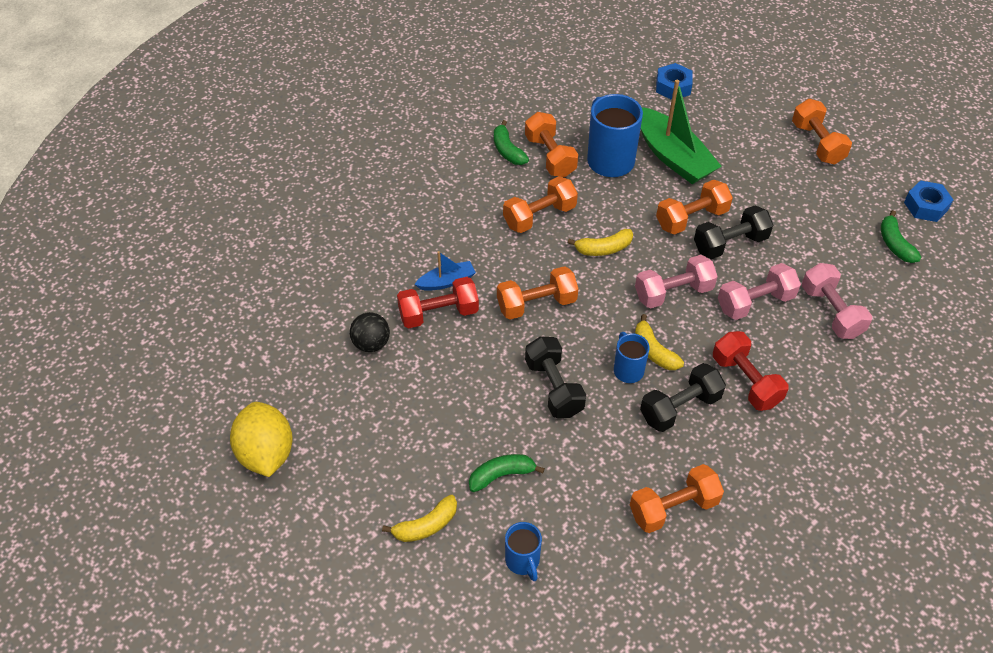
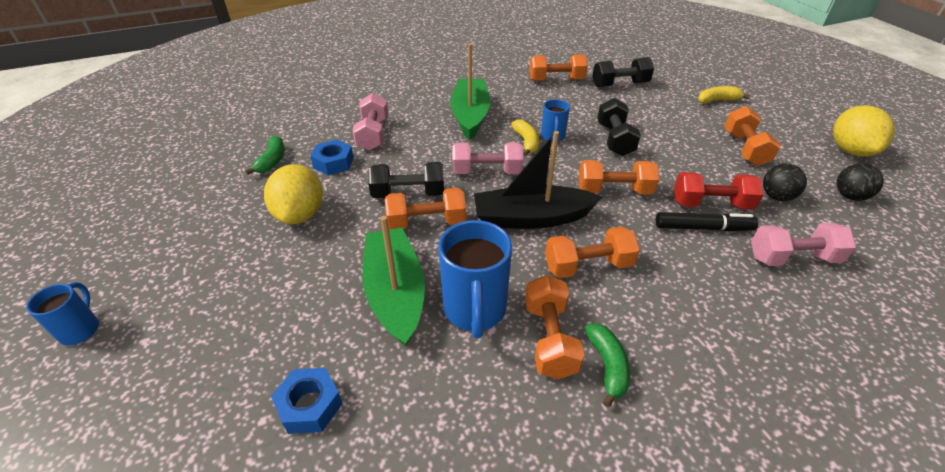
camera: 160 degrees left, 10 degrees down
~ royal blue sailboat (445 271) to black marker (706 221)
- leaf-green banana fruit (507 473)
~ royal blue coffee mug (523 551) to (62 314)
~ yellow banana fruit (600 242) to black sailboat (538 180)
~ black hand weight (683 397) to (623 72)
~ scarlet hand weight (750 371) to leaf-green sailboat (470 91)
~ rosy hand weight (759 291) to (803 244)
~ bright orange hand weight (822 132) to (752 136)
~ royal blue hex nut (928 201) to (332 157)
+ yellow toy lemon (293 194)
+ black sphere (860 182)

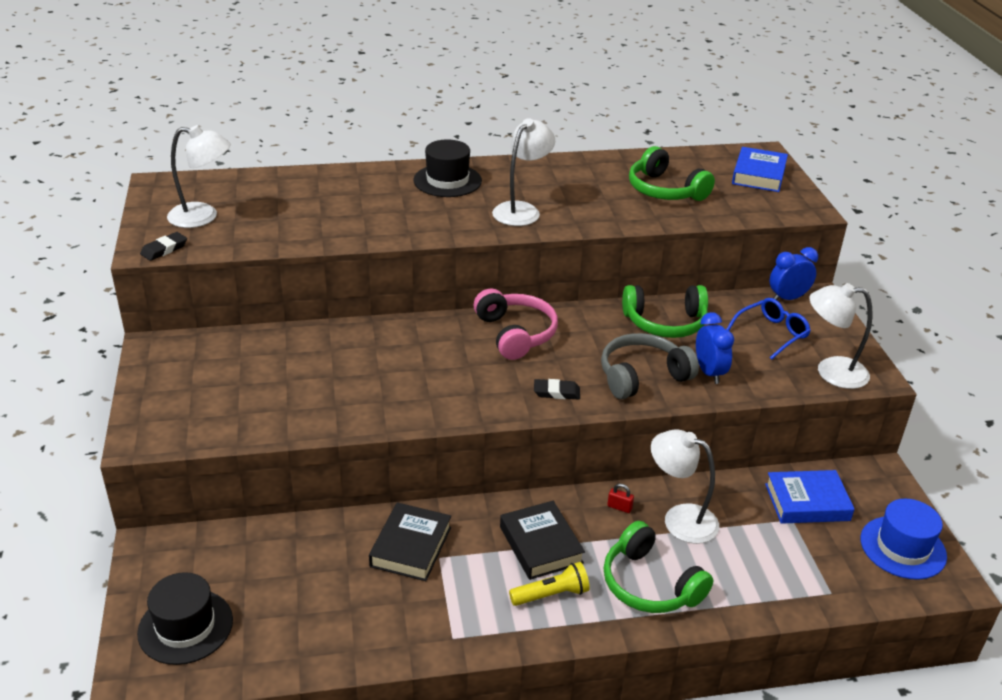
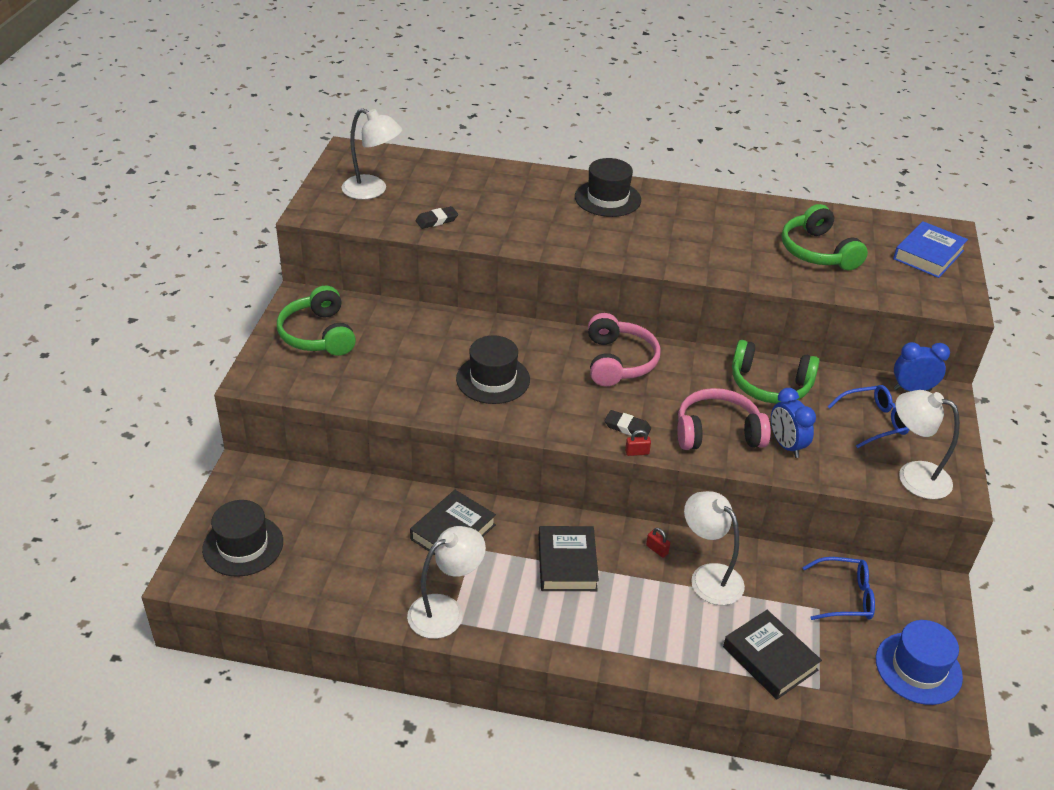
camera: 20 degrees right, 5 degrees up
~ black gum eraser (163 246) to (436 217)
~ snow-white desk lamp (523 172) to (446 582)
- yellow pocket torch (549 584)
~ gray over-ear headphones (650 366) to rosy over-ear headphones (724 419)
~ leaf-green over-ear headphones (658 567) to (316 321)
~ royal blue bedside clock (715 348) = (793 423) 150 degrees clockwise
~ royal blue book (810 497) to royal blue eyeglasses (838 588)
+ black tall hat (493 369)
+ scarlet lock (638 443)
+ black book (772 654)

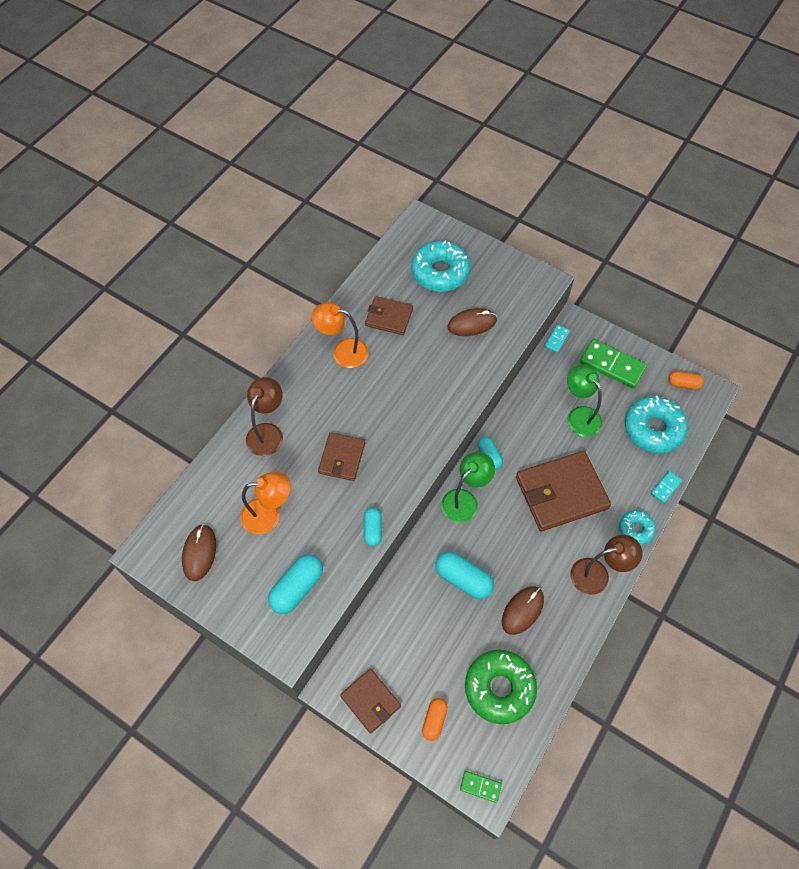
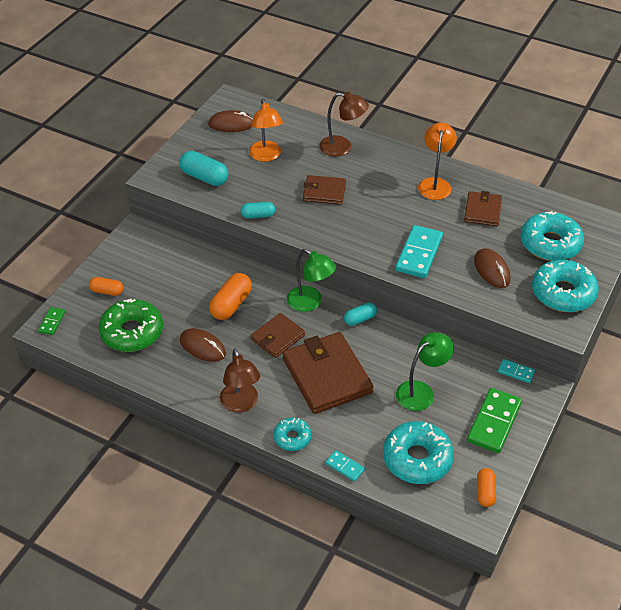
camera: 85 degrees right, 15 degrees down
~ dark brown card wallet (370 701) to (278 335)
~ turquoise pill shape (464 575) to bright orange pill shape (230 296)
+ turquoise domino tile (419 251)
+ turquoise glazed donut (565 286)

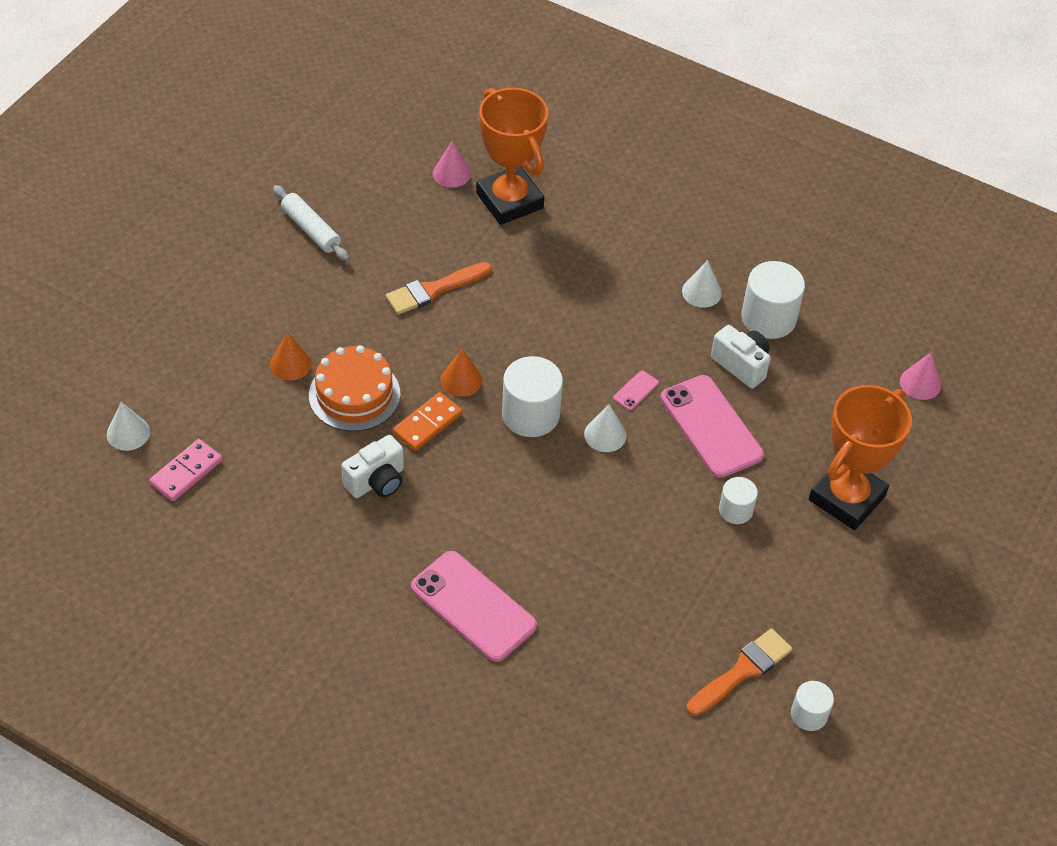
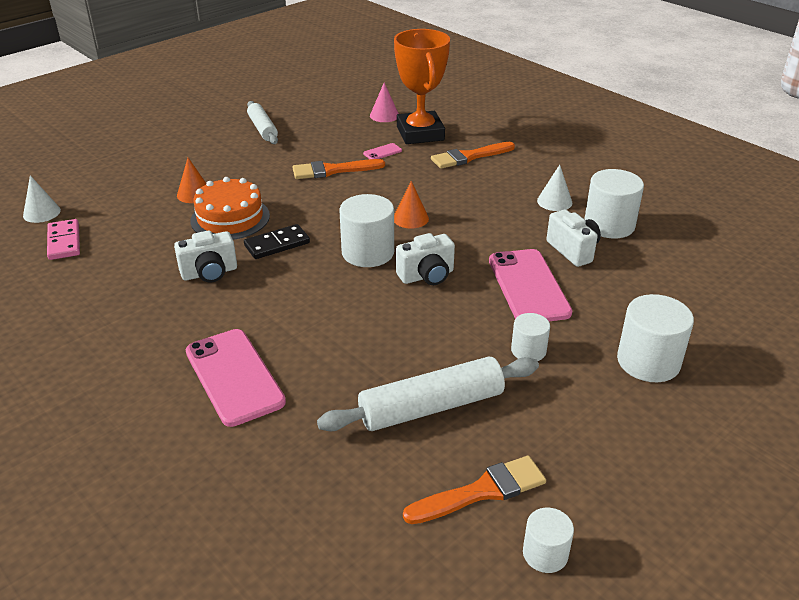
camera: 20 degrees right, 15 degrees down
~ rosy domino tile (186 470) = (63 239) 75 degrees counterclockwise
~ bright orange domino tile (428 421) to black domino tile (277 241)
~ bright orange cone (461 373) to (411 205)
~ snow-white cone (605 428) to snow-white compact camera (425 259)
~ rosy mobile phone (636 390) to (382 151)
~ bright orange trophy (860 457) to snow-white solid cylinder (655 338)
- rosy cone (920 376)
+ snow-white dough roller (428 393)
+ bright orange paintbrush (473 155)

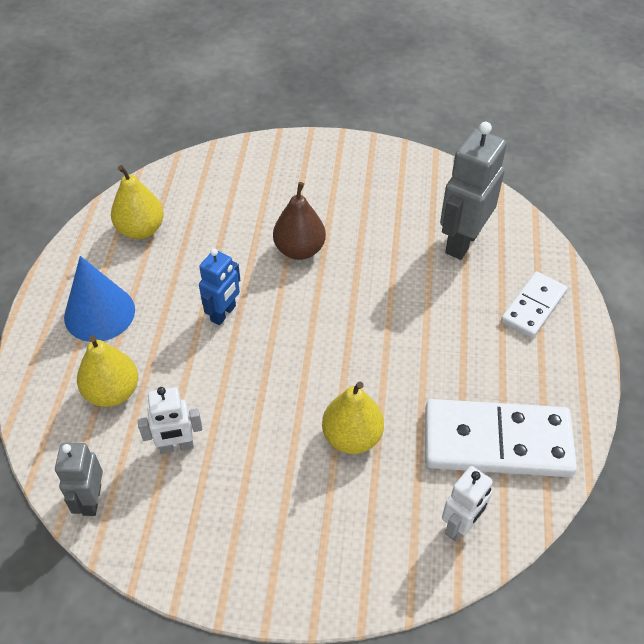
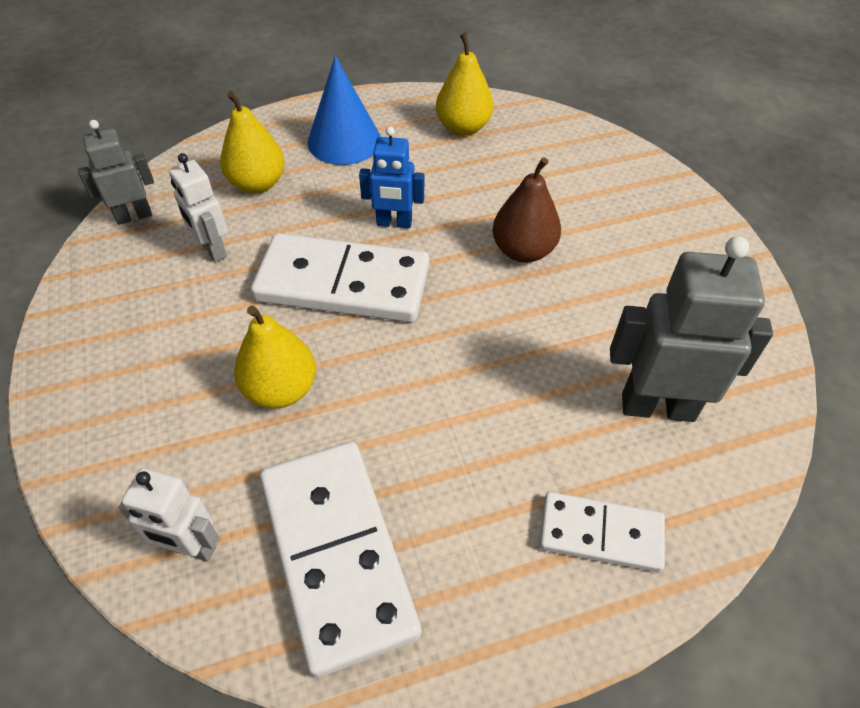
camera: 65 degrees right, 0 degrees up
+ snow-white domino tile (340 277)

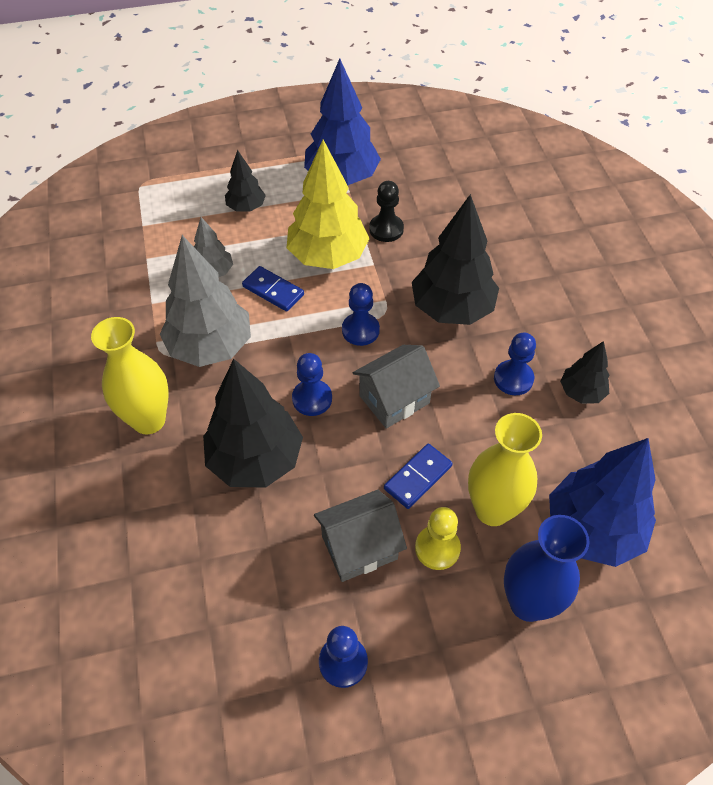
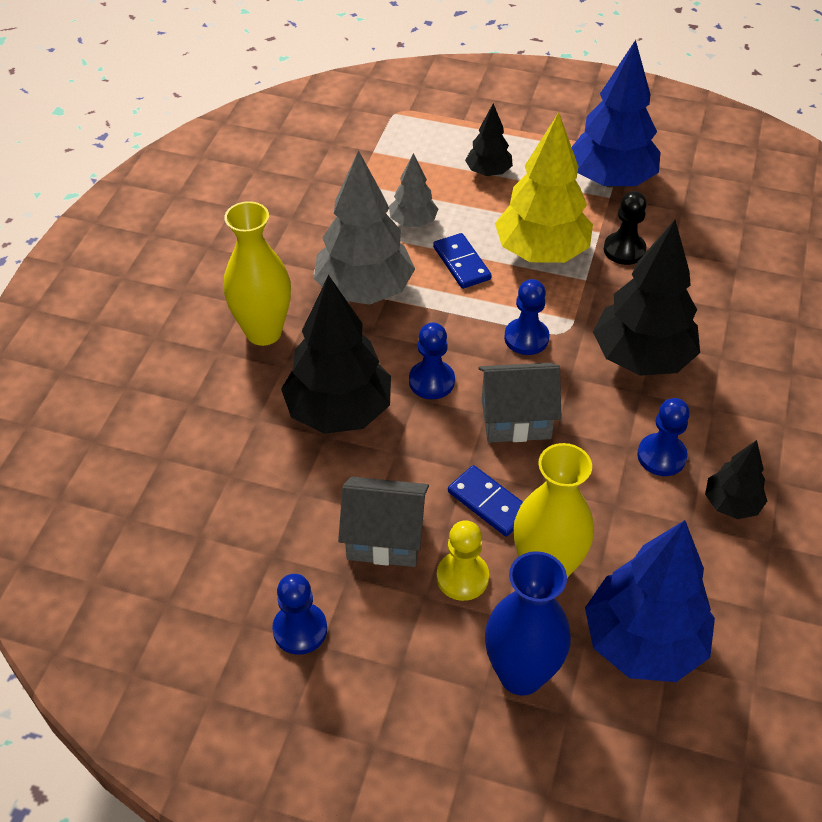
camera: 30 degrees right, 5 degrees down
~ royal blue domino tile (418 476) = (485 501) 60 degrees clockwise

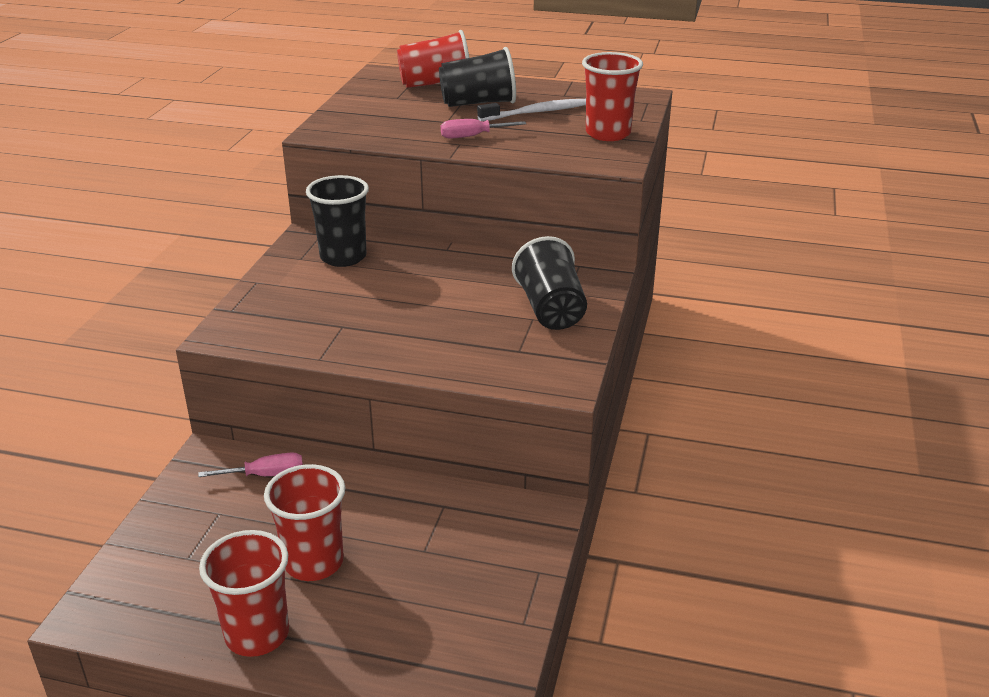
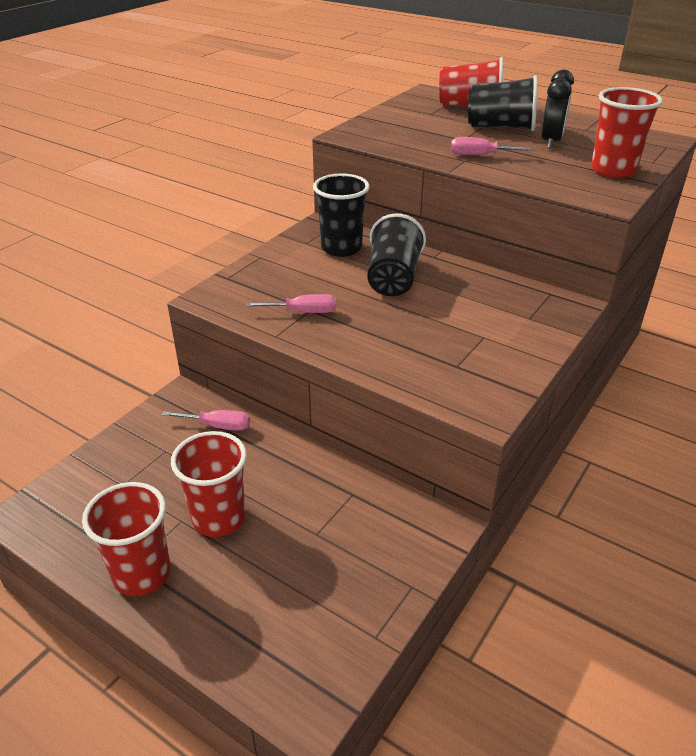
camera: 20 degrees right, 5 degrees up
~ snow-white dental brush (531 110) to black bedside clock (557 109)
~ black cup (549 283) to (396 254)
+ rosy flat screwdriver (291 303)

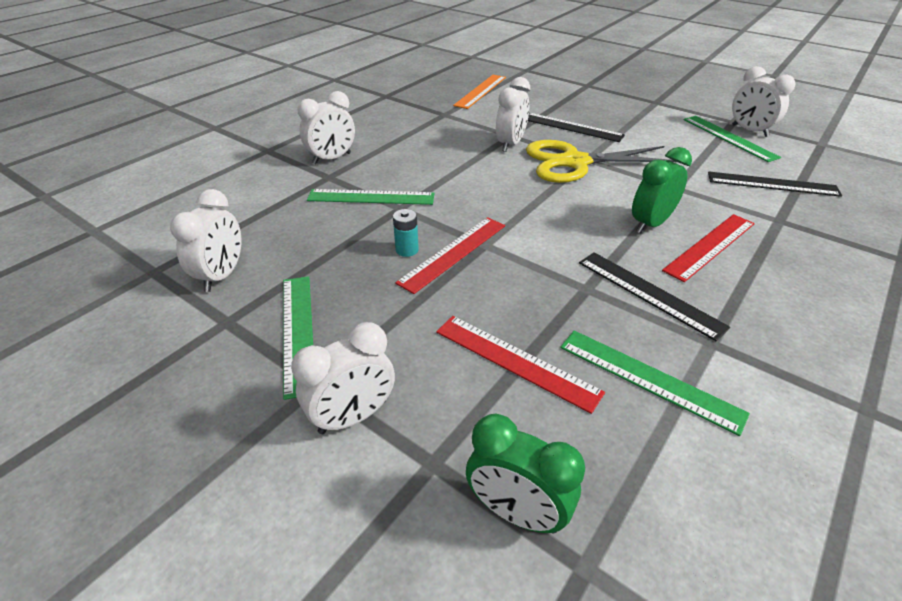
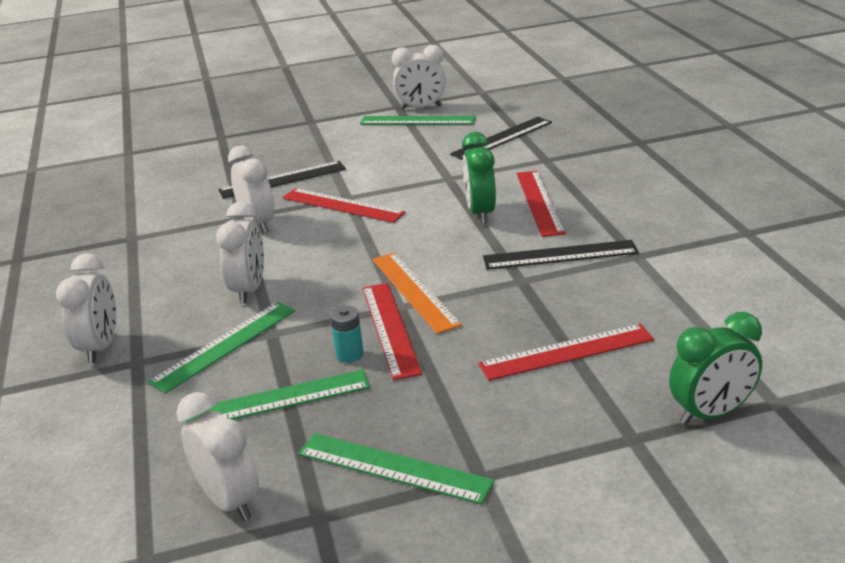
camera: 50 degrees left, 10 degrees down
~ snow-white bedside clock (343 378) to (240 252)
~ bright orange straightedge (479 92) to (417 293)
~ yellow scissors (601 161) to scarlet straightedge (344 205)
~ leaf-green straightedge (655 383) to (278 395)

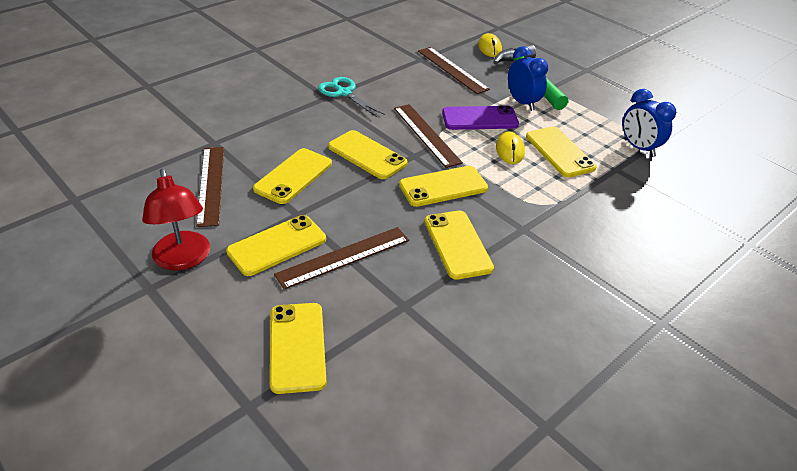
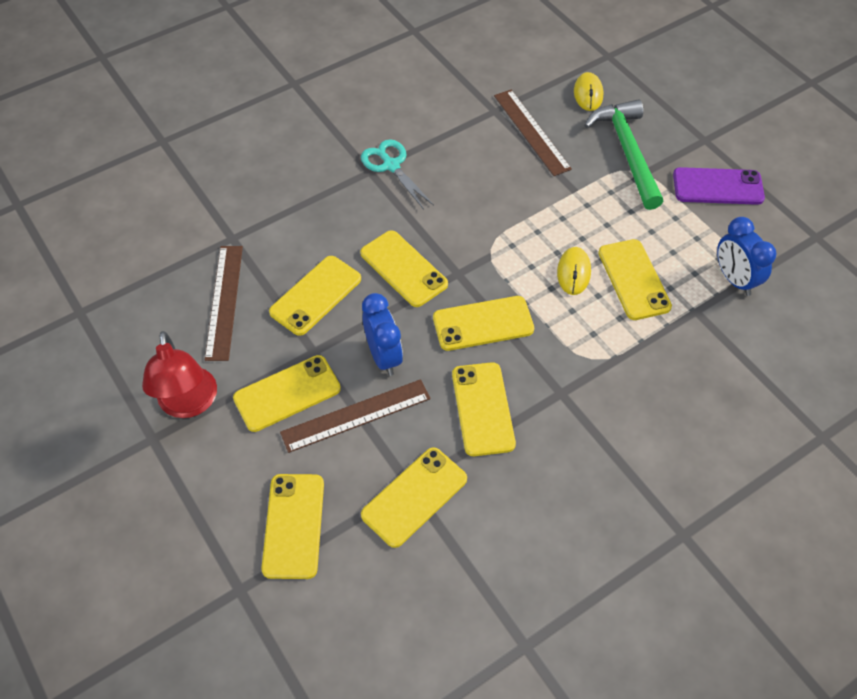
camera: 10 degrees right, 15 degrees up
- dark brown straightedge (428 136)
~ royal purple mobile phone (480 117) to (719 186)
~ royal blue bedside clock (528 78) to (382 334)
+ yellow mobile phone (414 497)

